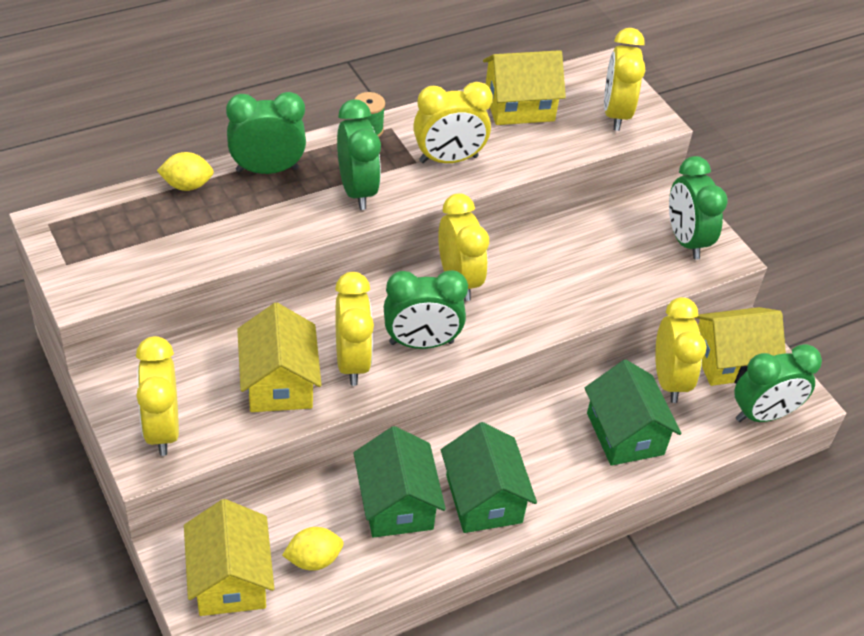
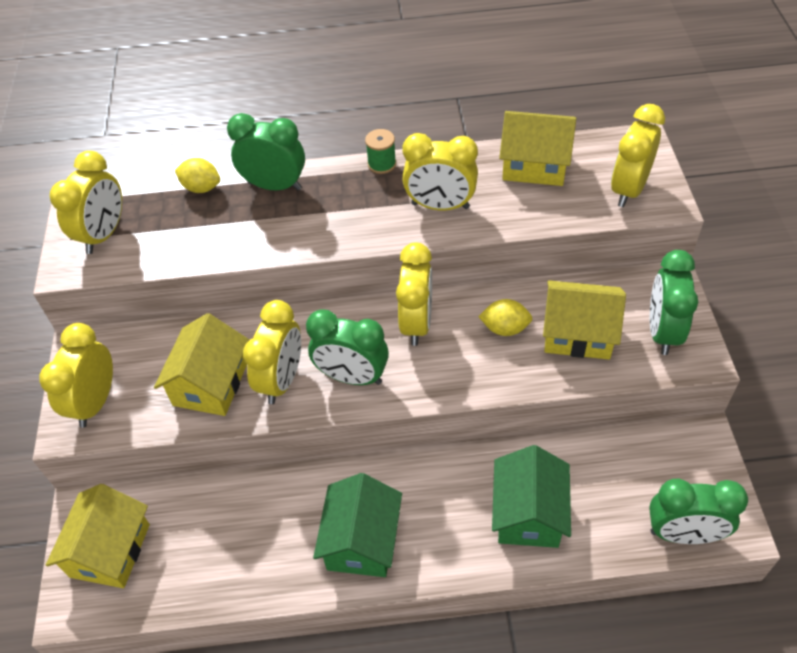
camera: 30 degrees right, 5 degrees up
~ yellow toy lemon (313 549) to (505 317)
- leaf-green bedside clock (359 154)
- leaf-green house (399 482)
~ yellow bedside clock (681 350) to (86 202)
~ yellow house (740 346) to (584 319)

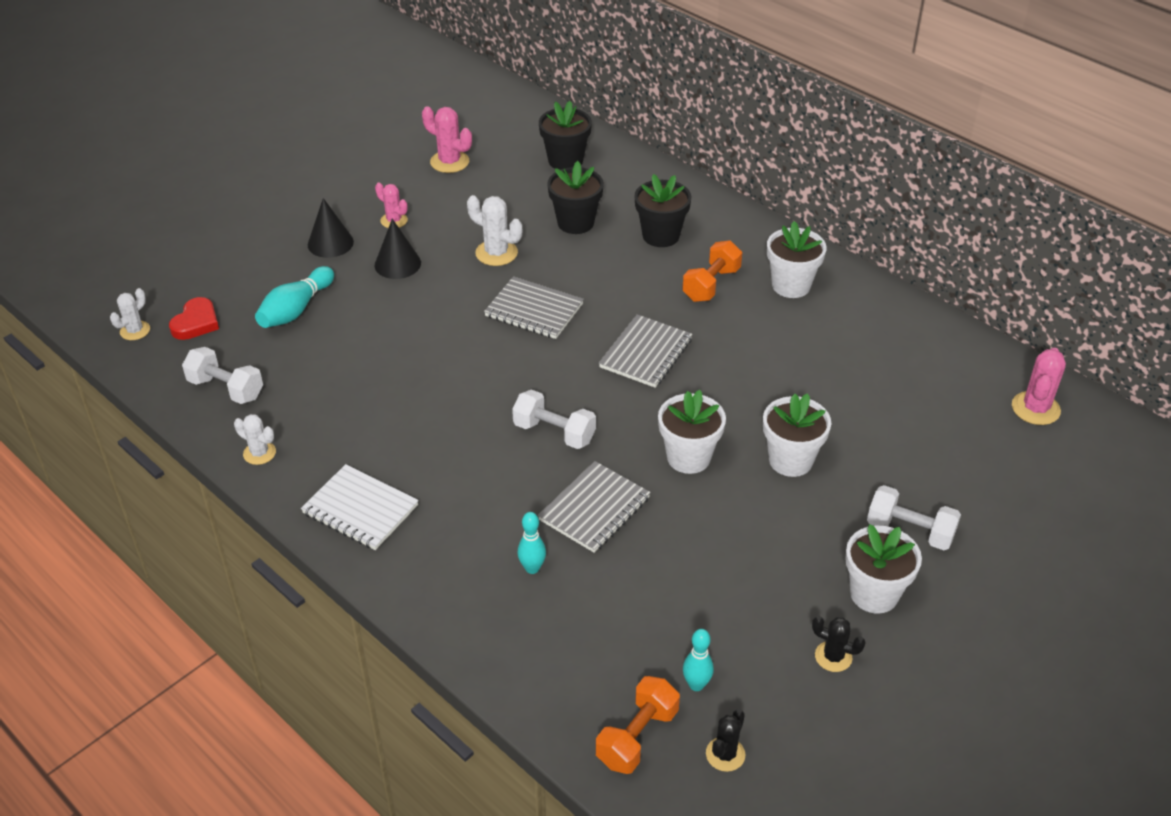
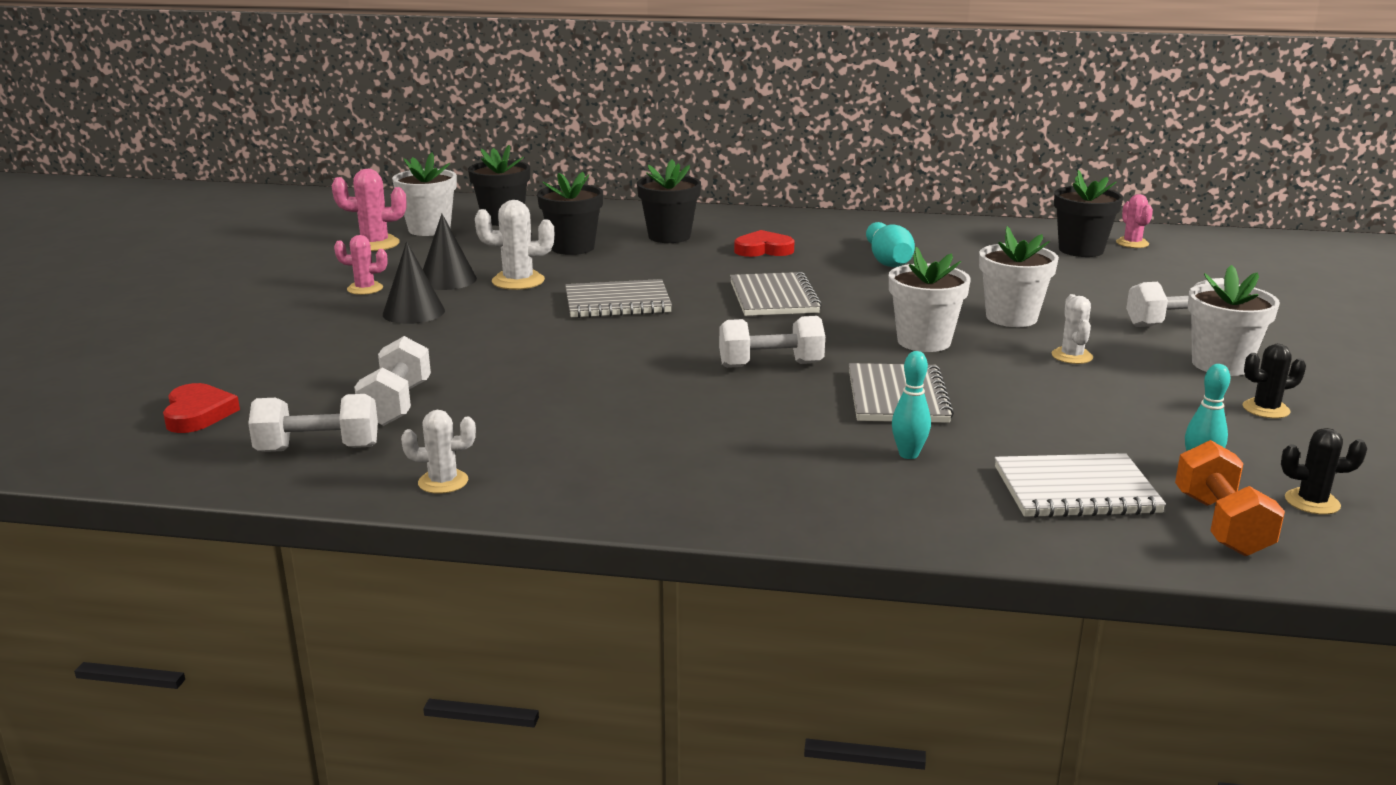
camera: 35 degrees left, 20 degrees down
~ snow-white cactus (130 314) to (1072 329)
~ turquoise bowling pin (294 297) to (890 244)
~ snow-white notebook (360 507) to (1080 485)
~ black cone (331 228) to (450 252)
~ bright orange hand weight (712 271) to scarlet heart (764 243)
~ black cactus (725 740) = (1324 471) 75 degrees counterclockwise
~ snow-white potted plant (797 259) to (424 194)
~ rosy cactus (1039 386) = (1134 221) x0.66
+ snow-white hand weight (392 381)
+ black potted plant (1088 213)

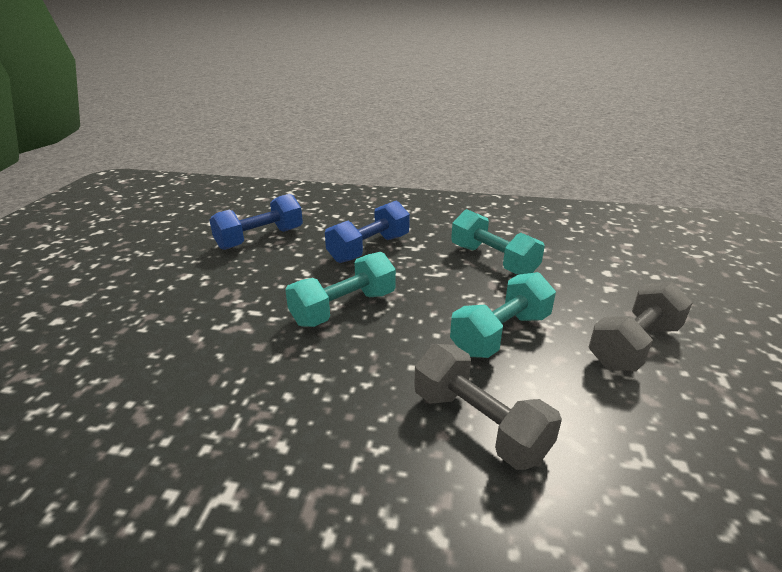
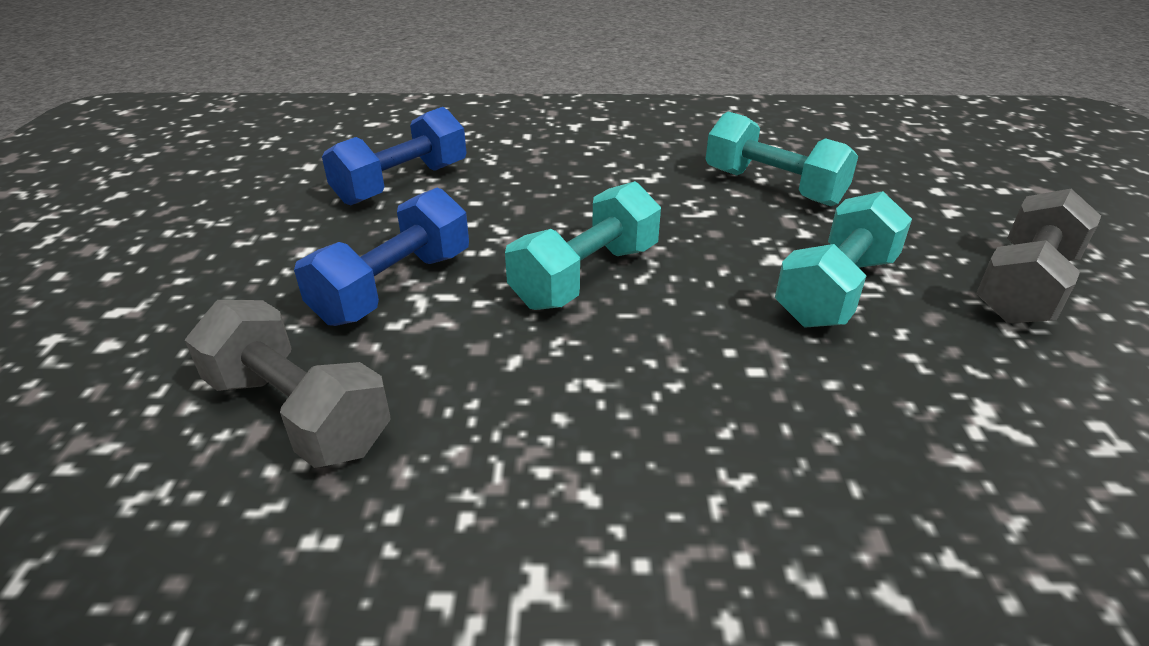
camera: 10 degrees left, 5 degrees up
~ royal blue hand weight (367 231) to (381 256)
~ gray hand weight (488 407) to (288 384)

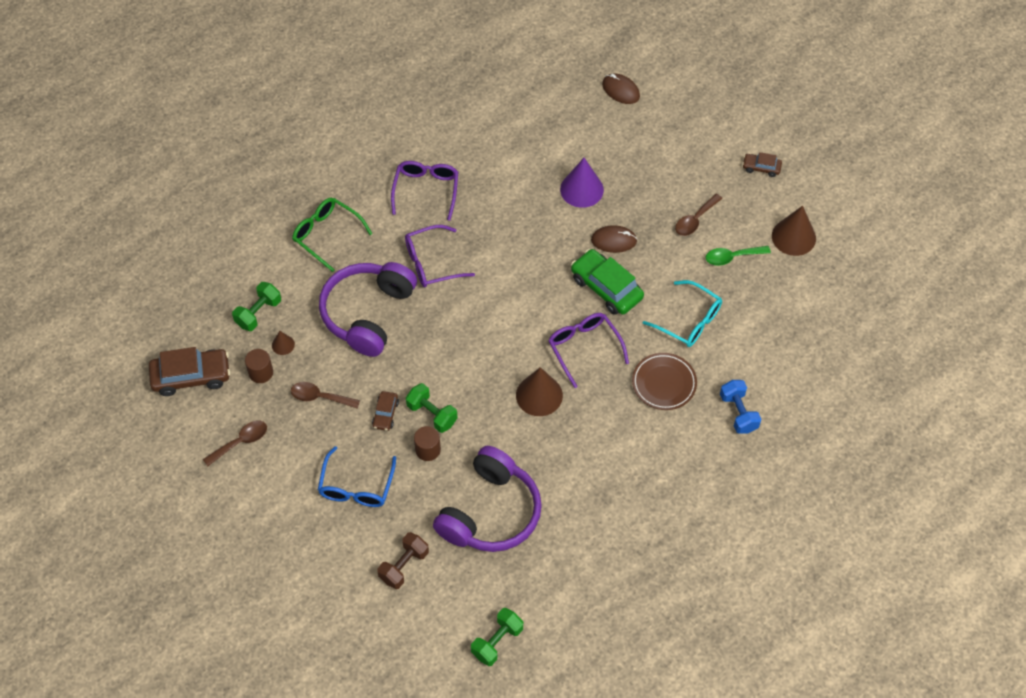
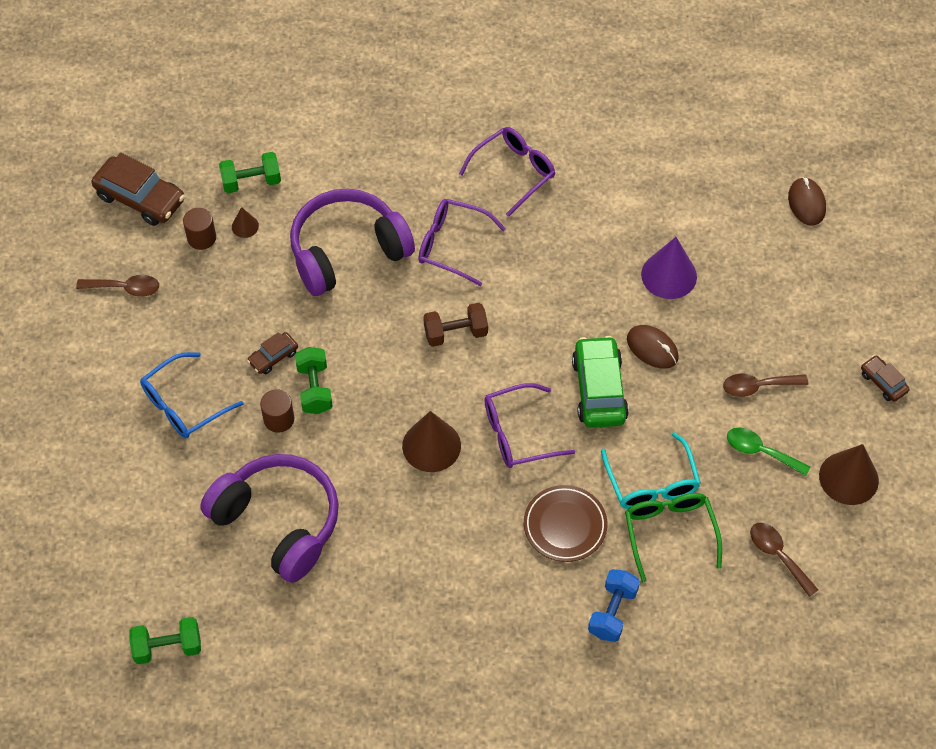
camera: 40 degrees right, 0 degrees up
~ dark brown teaspoon (325 395) to (784 560)
~ leaf-green eyeglasses (332 235) to (673 537)
~ dark brown hand weight (403 560) to (455 325)
~ royal purple over-ear headphones (487 499) = (269 518) 120 degrees counterclockwise
~ royal purple eyeglasses (588 350) = (529 425) 120 degrees counterclockwise

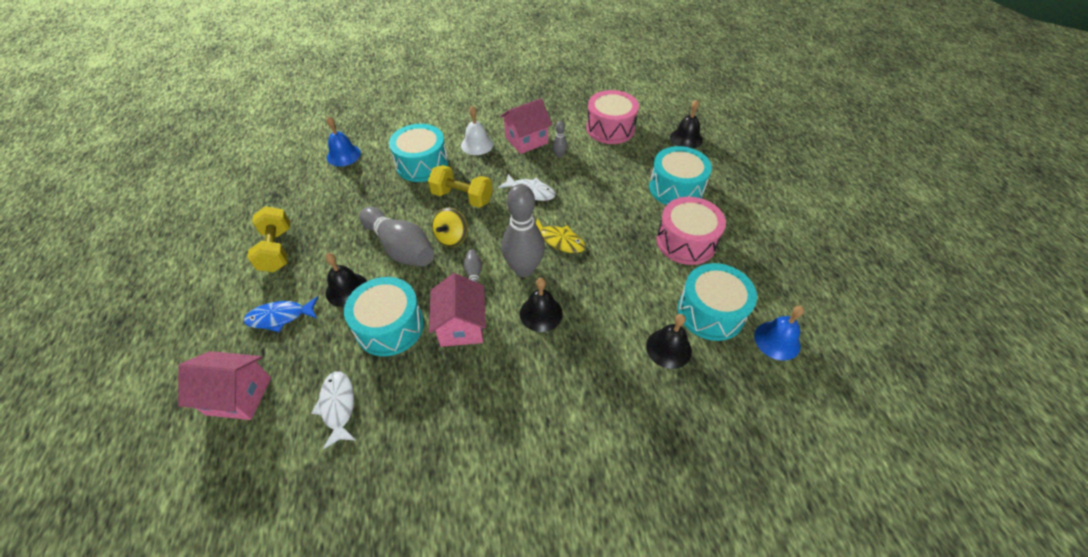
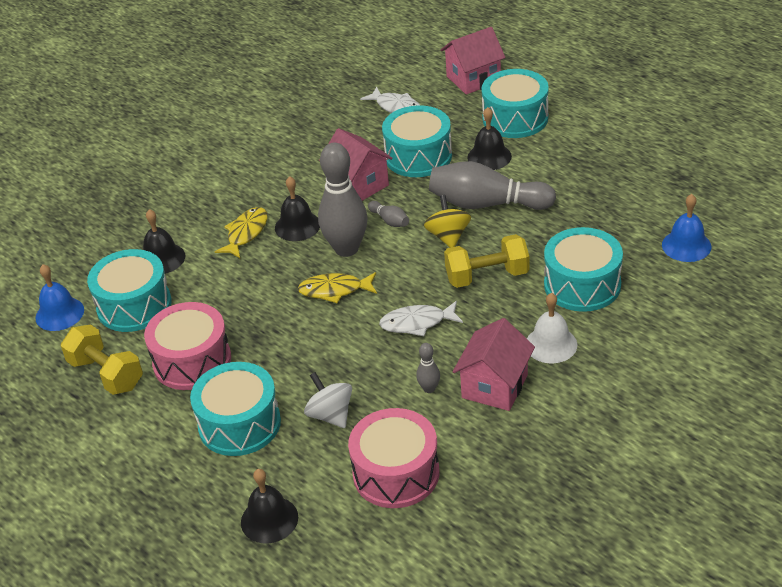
camera: 150 degrees right, 10 degrees down
~ royal blue toy fish (281 314) to turquoise drum (515 103)
~ yellow hand weight (268 239) to (102 359)
+ yellow toy fish (241 232)
+ snow-white toy top (328 400)

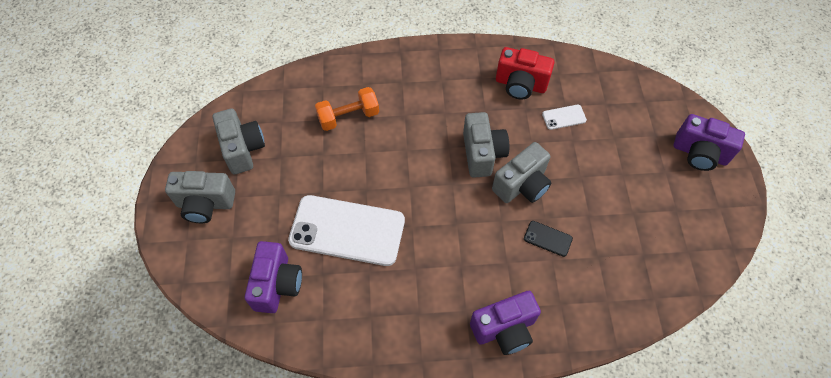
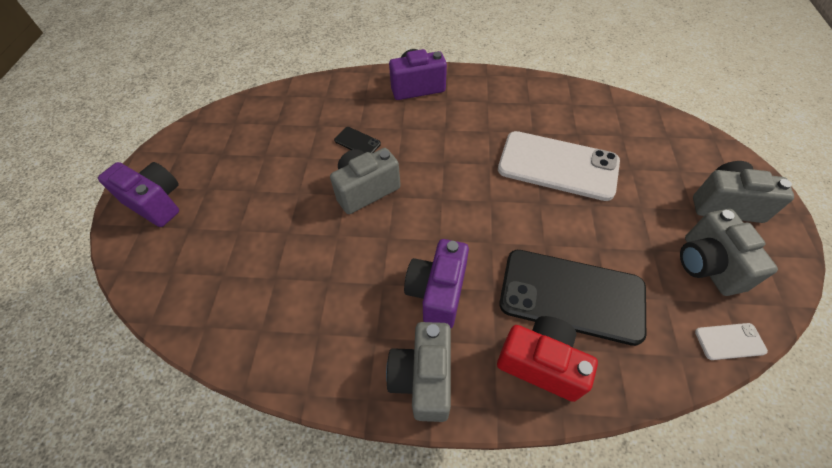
camera: 170 degrees left, 5 degrees down
~ royal purple compact camera (273 277) to (436 283)
~ bright orange hand weight (347 109) to black mobile phone (572 298)
~ gray compact camera (486 145) to (418 372)
~ scarlet compact camera (525 73) to (547 359)
~ snow-white mobile phone (564 117) to (731 341)

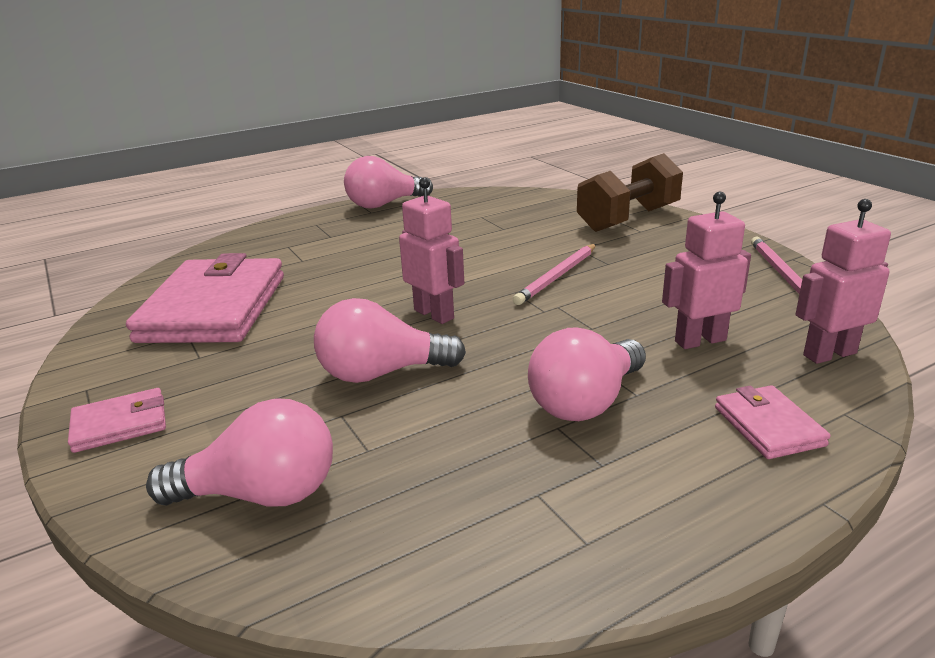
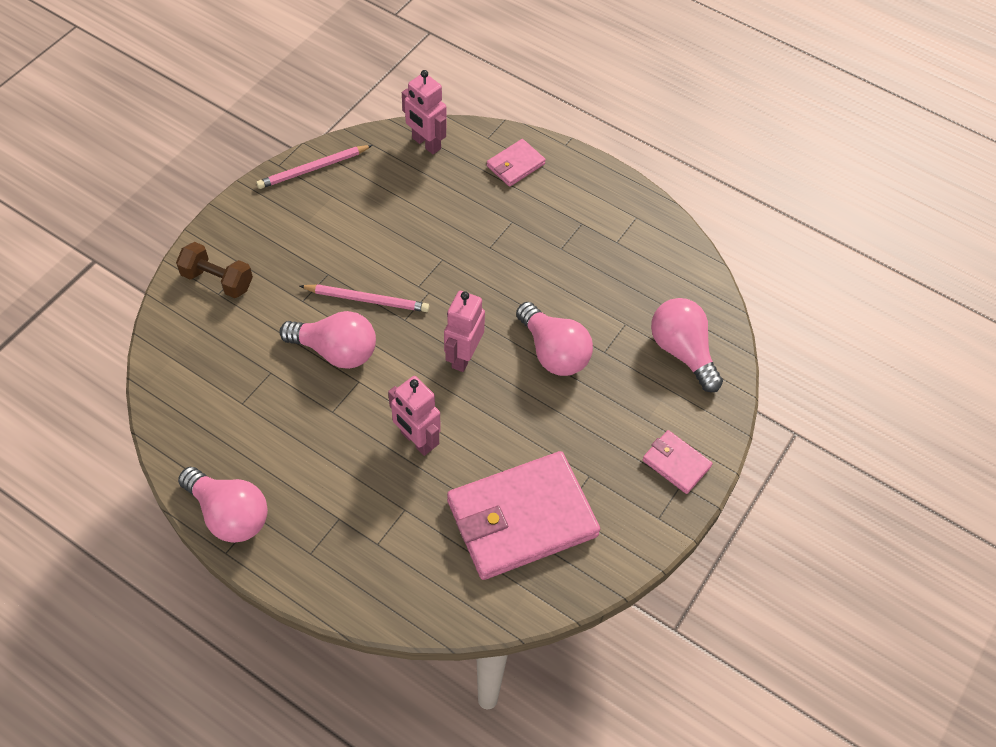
camera: 120 degrees left, 30 degrees up
~ rosy bulb (587 374) to (327 340)
~ dark brown hand weight (630 192) = (214 270) x0.65
~ rosy robot figure (706 270) to (414 416)

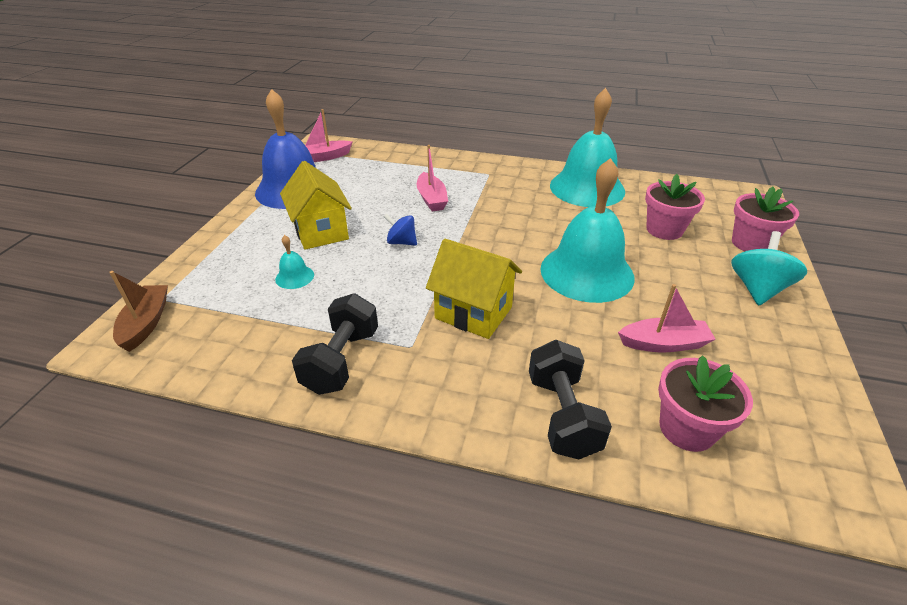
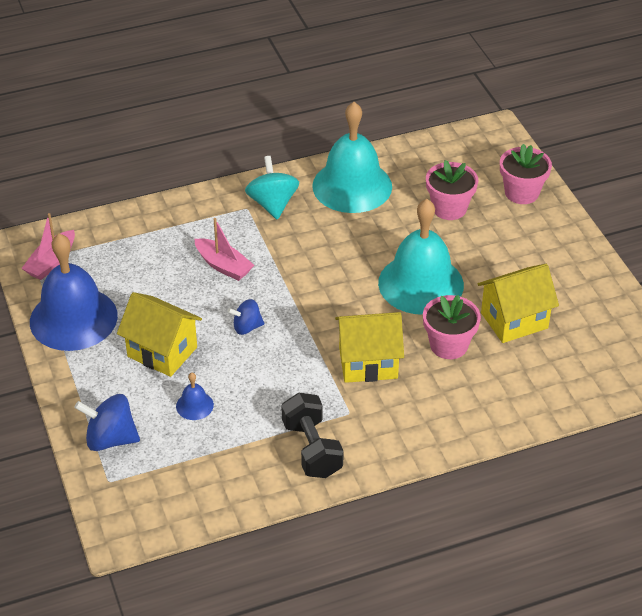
camera: 35 degrees left, 5 degrees up
- dark brown sailboat (138 311)
~ turquoise school bell (294 262) to royal blue school bell (195 396)
- black hand weight (570 400)
~ rosy sailboat (667 318) to yellow house (518 303)
~ rosy potted plant (705 403) to (452 327)
~ turquoise toy top (769 268) to (272 188)
+ royal blue toy top (107 422)

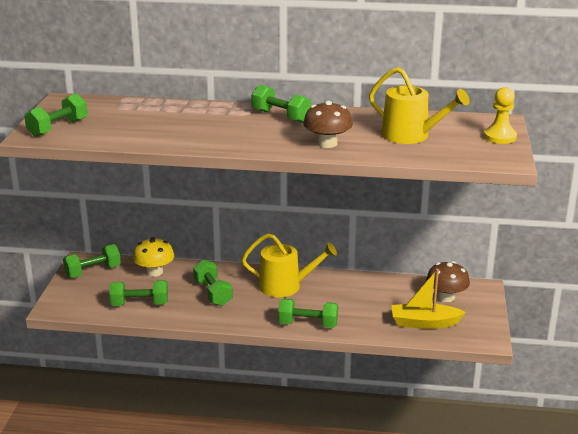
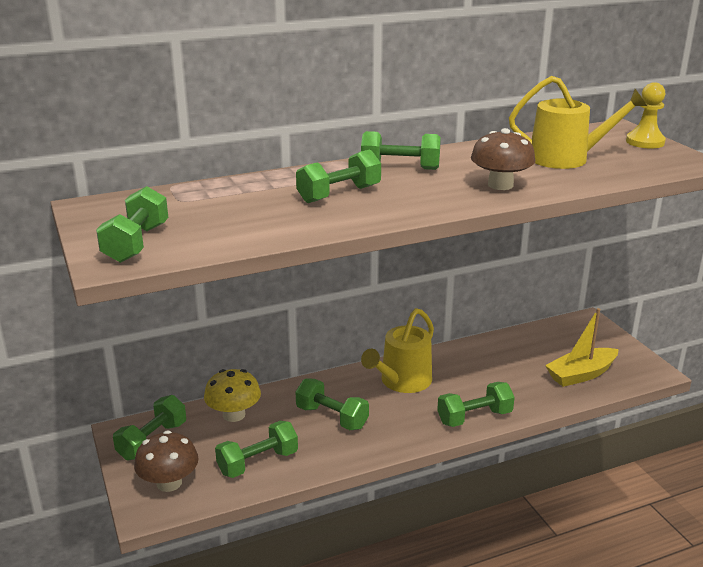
camera: 30 degrees left, 0 degrees up
~ yellow sprinkling can (289 265) = (397 350) 150 degrees clockwise
~ dark brown toadstool (448 281) to (166 461)
+ leaf-green hand weight (338 176)

